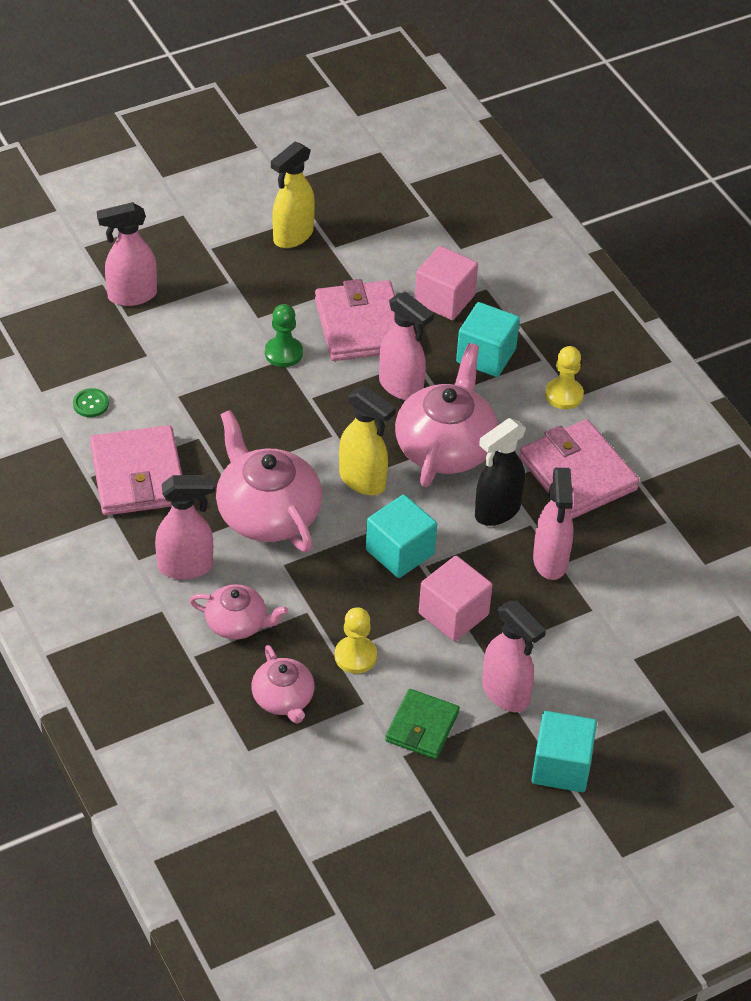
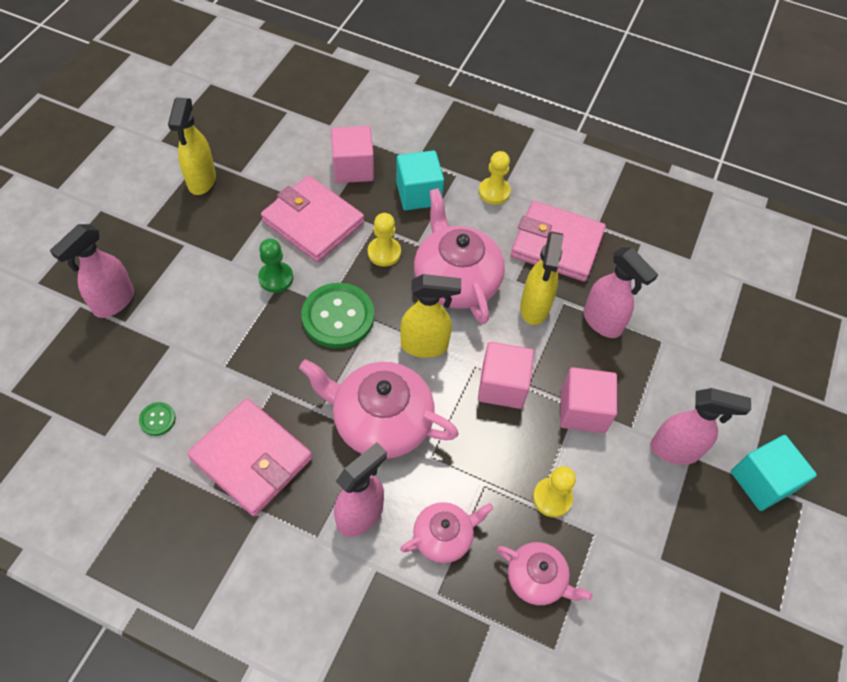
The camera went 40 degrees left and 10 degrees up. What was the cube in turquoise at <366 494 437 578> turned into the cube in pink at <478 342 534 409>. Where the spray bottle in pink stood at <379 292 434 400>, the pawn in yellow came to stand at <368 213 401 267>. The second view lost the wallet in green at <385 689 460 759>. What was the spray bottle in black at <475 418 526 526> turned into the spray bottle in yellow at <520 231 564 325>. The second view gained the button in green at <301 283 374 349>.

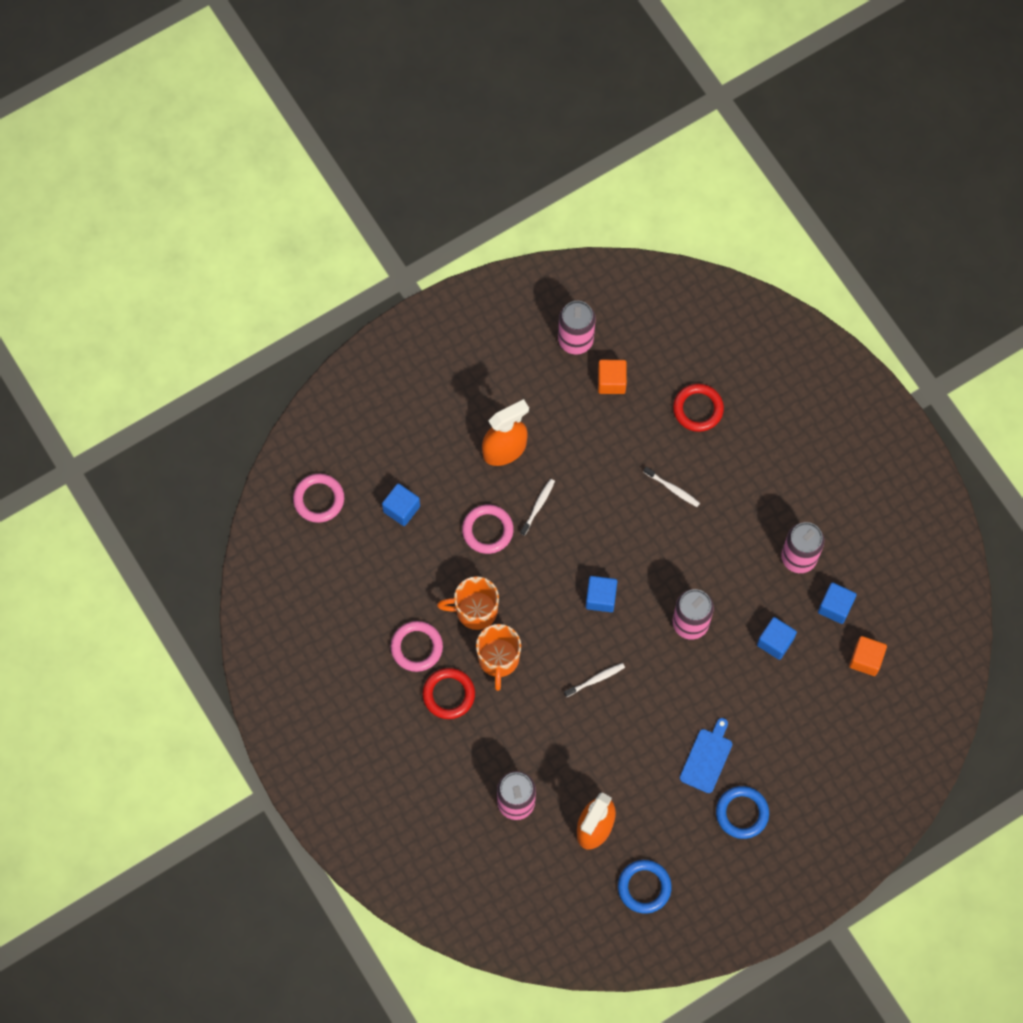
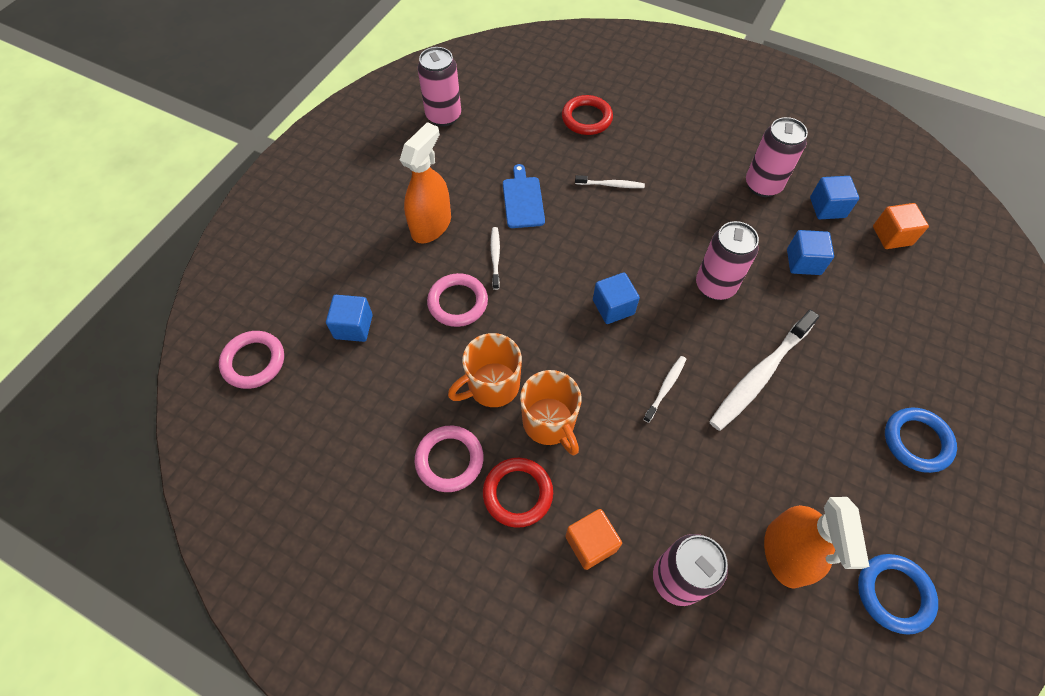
The camera went 30 degrees left and 10 degrees down. The cube in orange ended up elsewhere, having gone from <598 360 627 394> to <565 509 622 570>. The cutting board in blue ended up elsewhere, having gone from <680 718 732 793> to <503 164 545 228>. The second view gained the toothbrush in white at <709 310 819 431>.

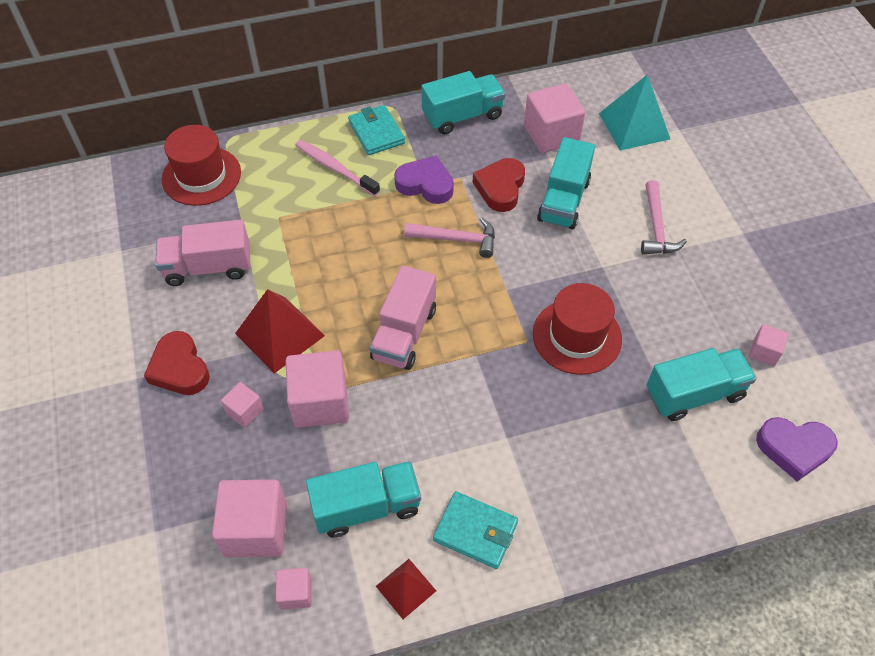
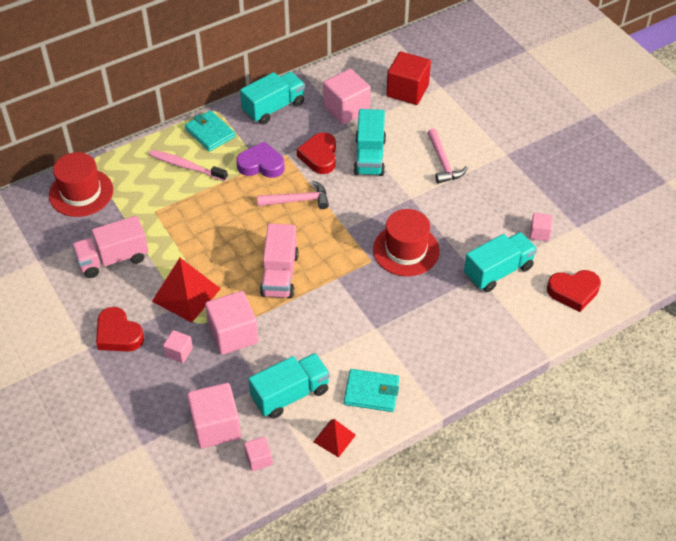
The camera went 15 degrees left and 5 degrees down. Where the pyramid in turquoise stood at <599 74 670 151>, the cube in red came to stand at <386 51 431 105>. What was the heart in purple at <756 417 838 481> turned into the heart in red at <547 270 601 312>.

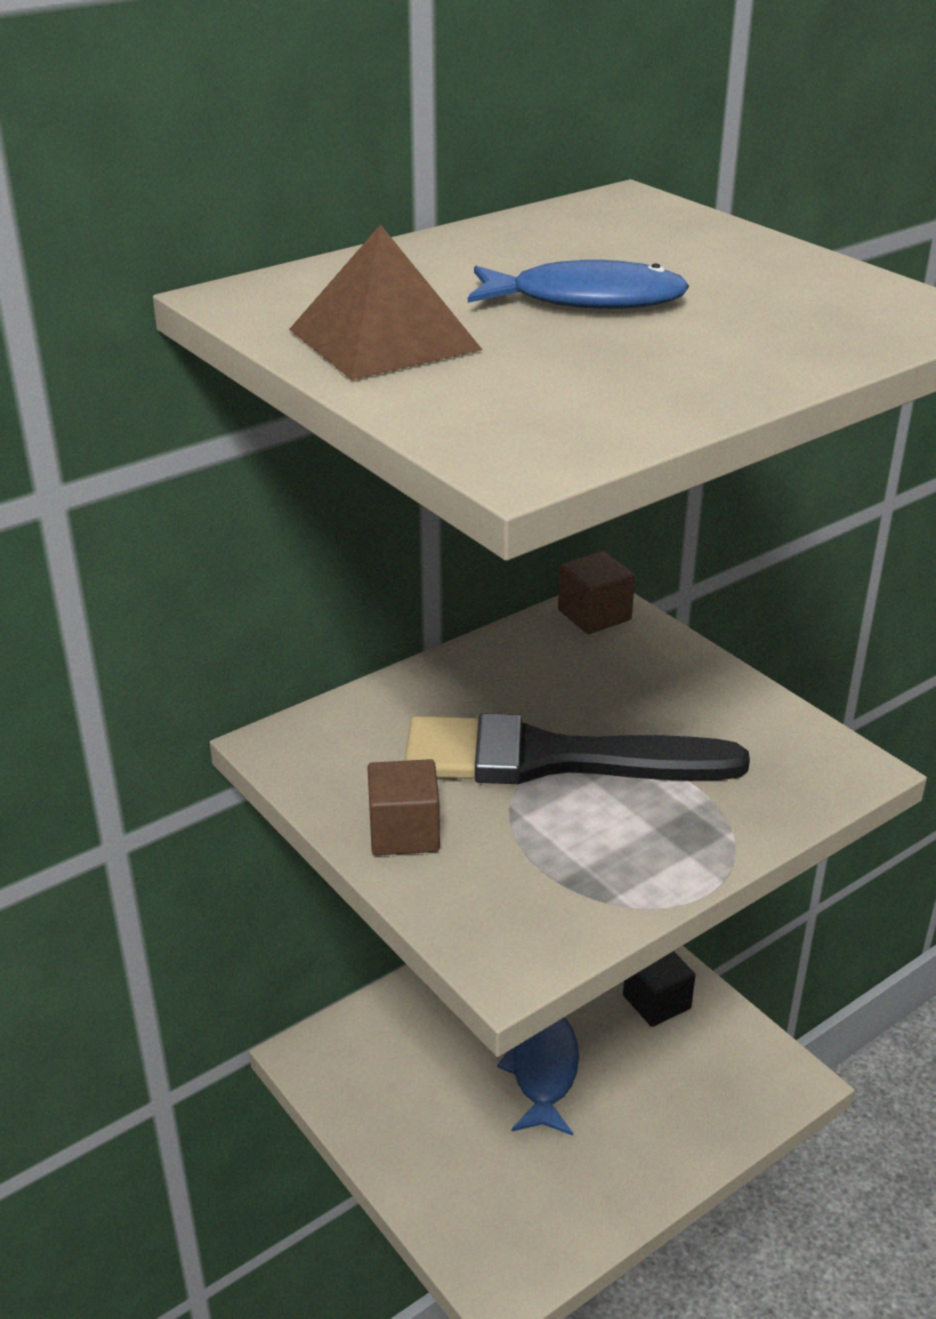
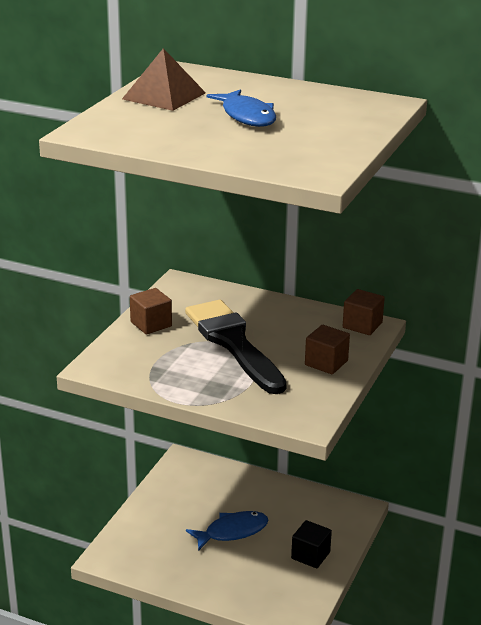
The camera went 60 degrees right and 5 degrees down. The second view gained the cube in brown at <305 325 350 374>.

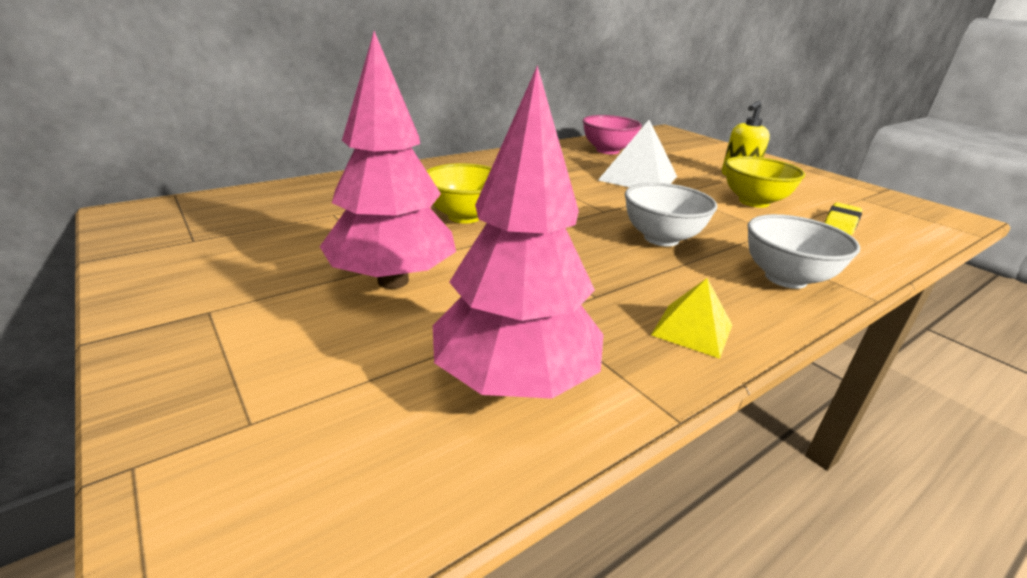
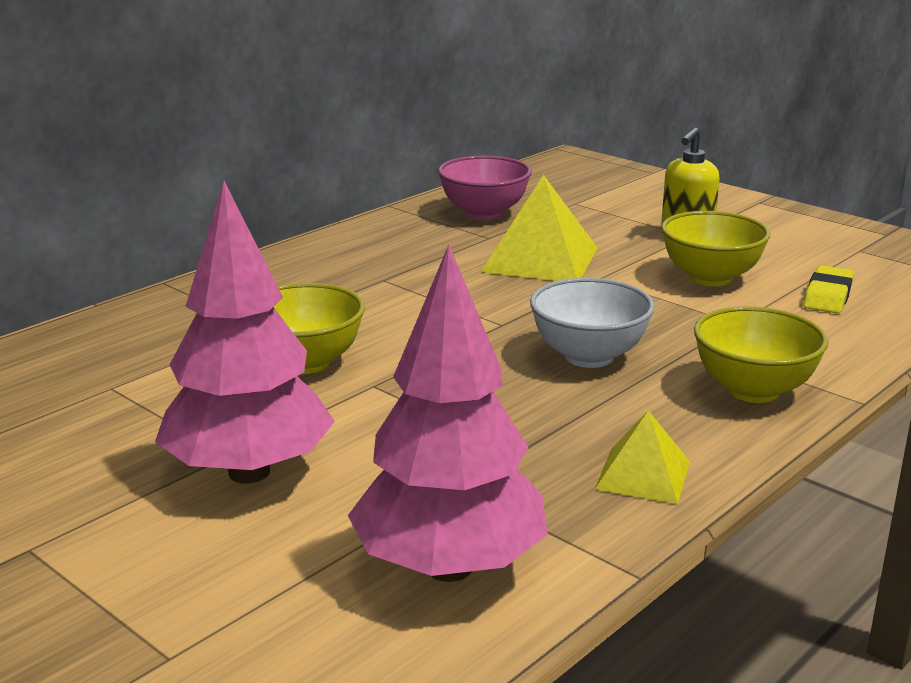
The camera went 10 degrees left and 5 degrees down. What was the pyramid in white at <598 120 677 187> turned into the pyramid in yellow at <481 175 597 281>. What was the bowl in white at <748 214 860 289> turned into the bowl in yellow at <694 306 829 403>.

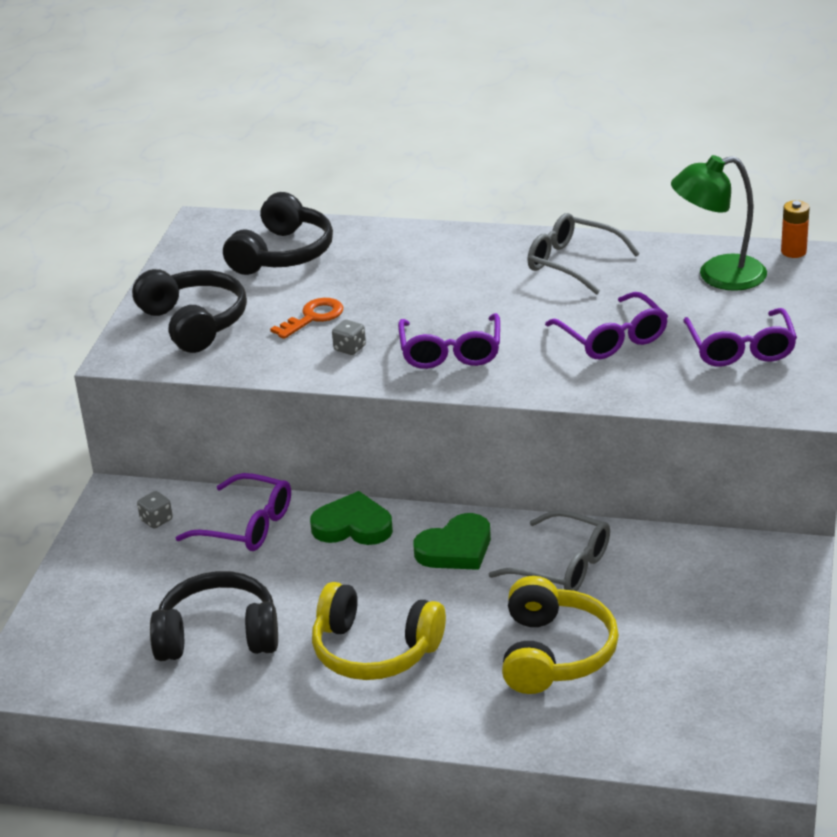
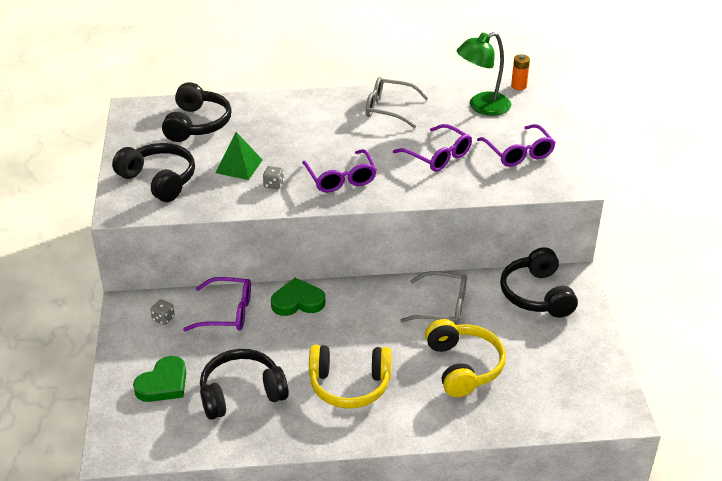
The camera went 20 degrees left and 5 degrees up. Where the key in orange stood at <270 298 343 339>, the pyramid in green came to stand at <216 132 263 180>. The heart in green ended up elsewhere, having gone from <413 513 491 570> to <133 356 186 402>. The second view gained the headphones in black at <500 247 578 318>.

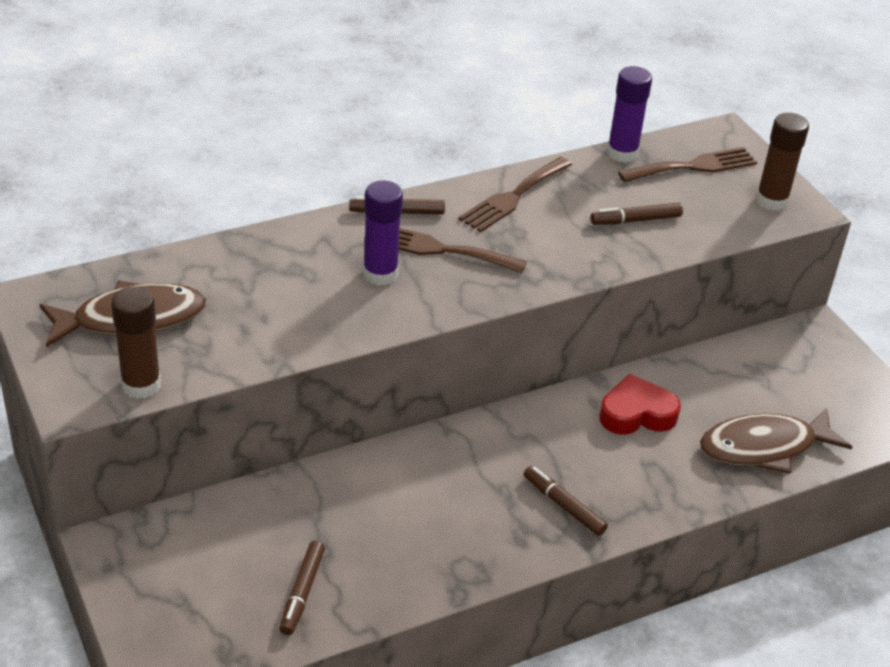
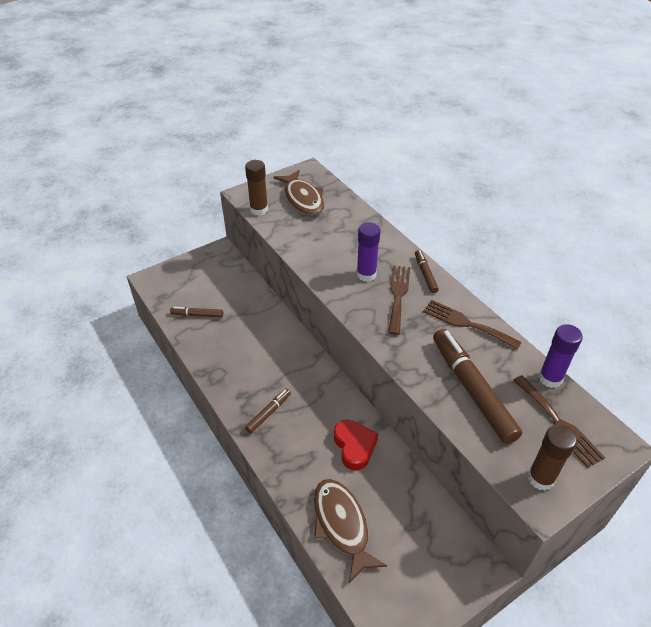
The camera went 85 degrees right and 5 degrees up. The size of the marker in brown at <591 203 683 225> changed by a factor of 2.06.

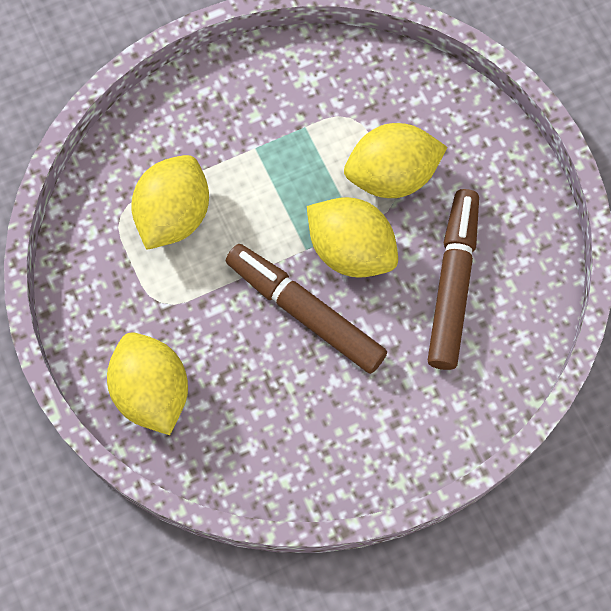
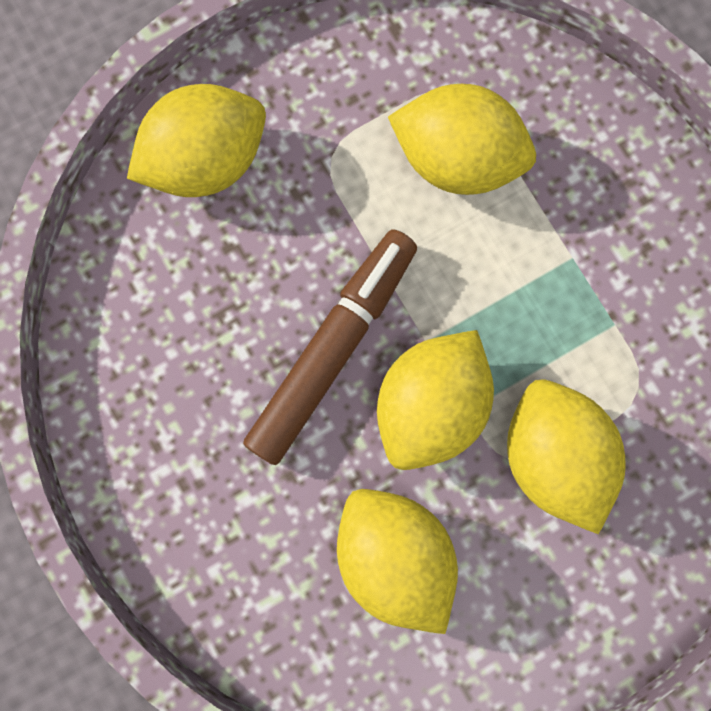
The camera went 85 degrees right and 10 degrees up. Where the marker in brown stood at <428 189 479 370>, the lemon in yellow came to stand at <337 489 458 634>.

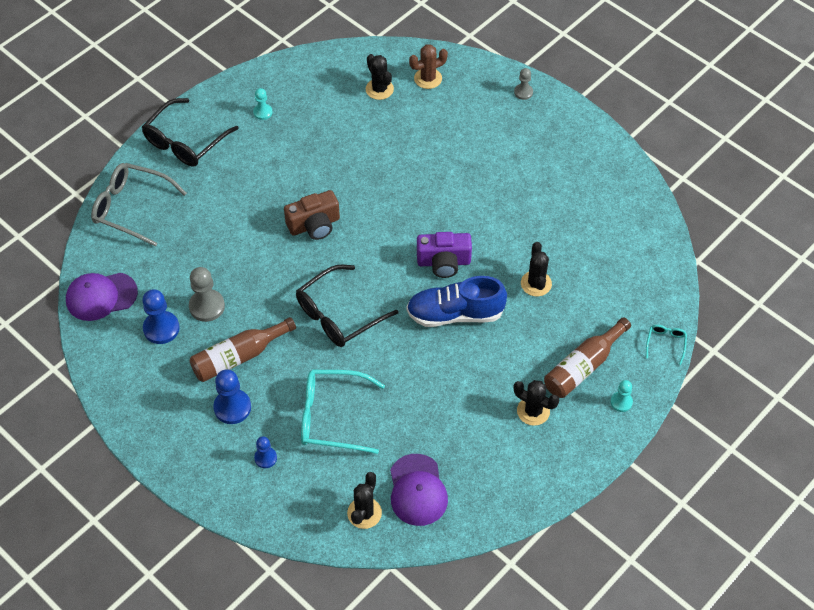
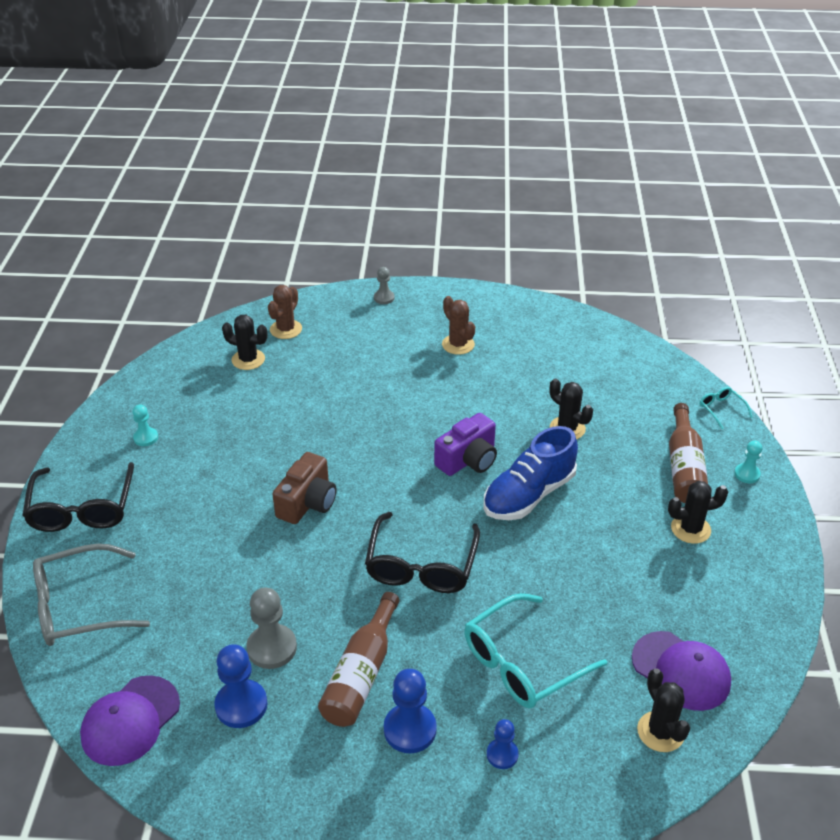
The camera went 40 degrees left and 15 degrees down. The second view gained the cactus in brown at <442 296 475 355>.

